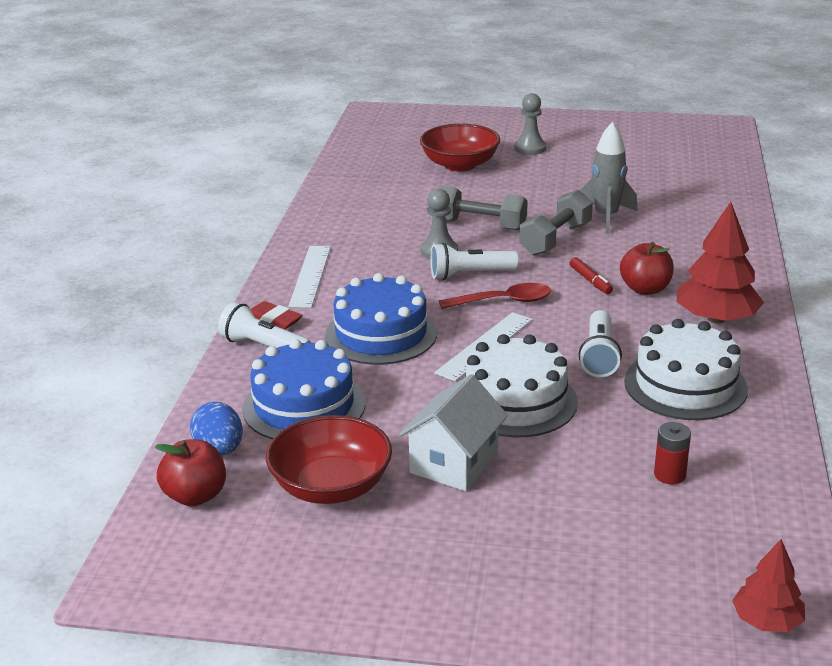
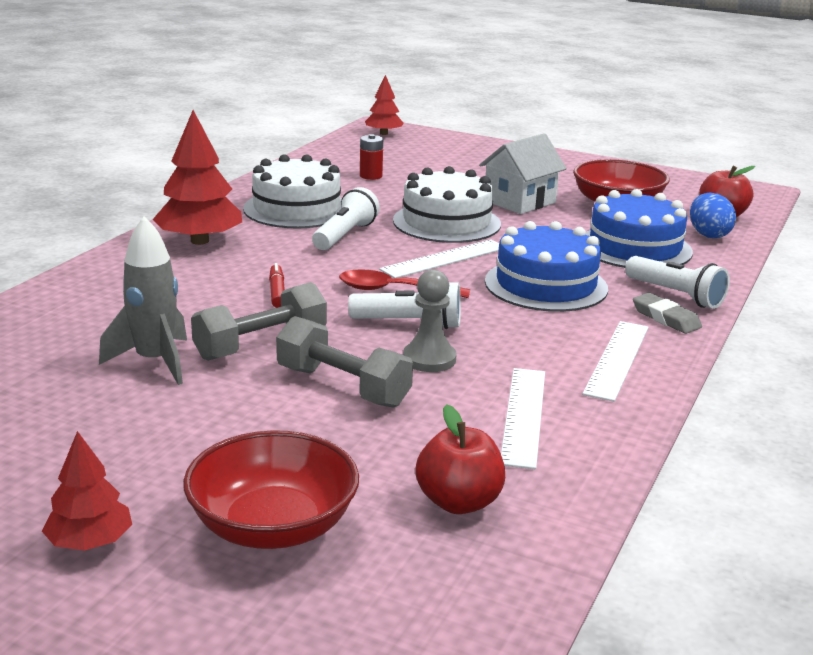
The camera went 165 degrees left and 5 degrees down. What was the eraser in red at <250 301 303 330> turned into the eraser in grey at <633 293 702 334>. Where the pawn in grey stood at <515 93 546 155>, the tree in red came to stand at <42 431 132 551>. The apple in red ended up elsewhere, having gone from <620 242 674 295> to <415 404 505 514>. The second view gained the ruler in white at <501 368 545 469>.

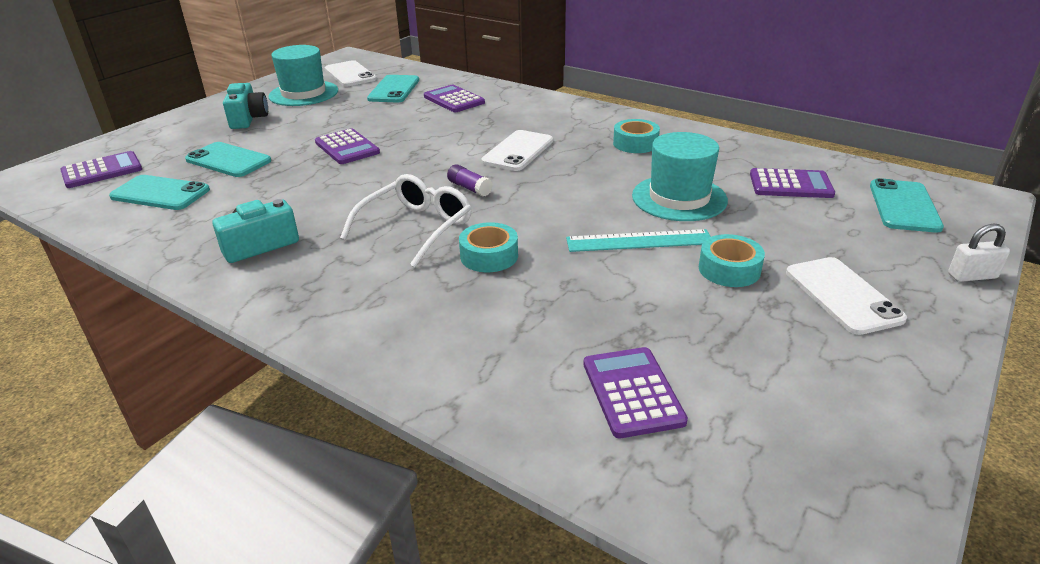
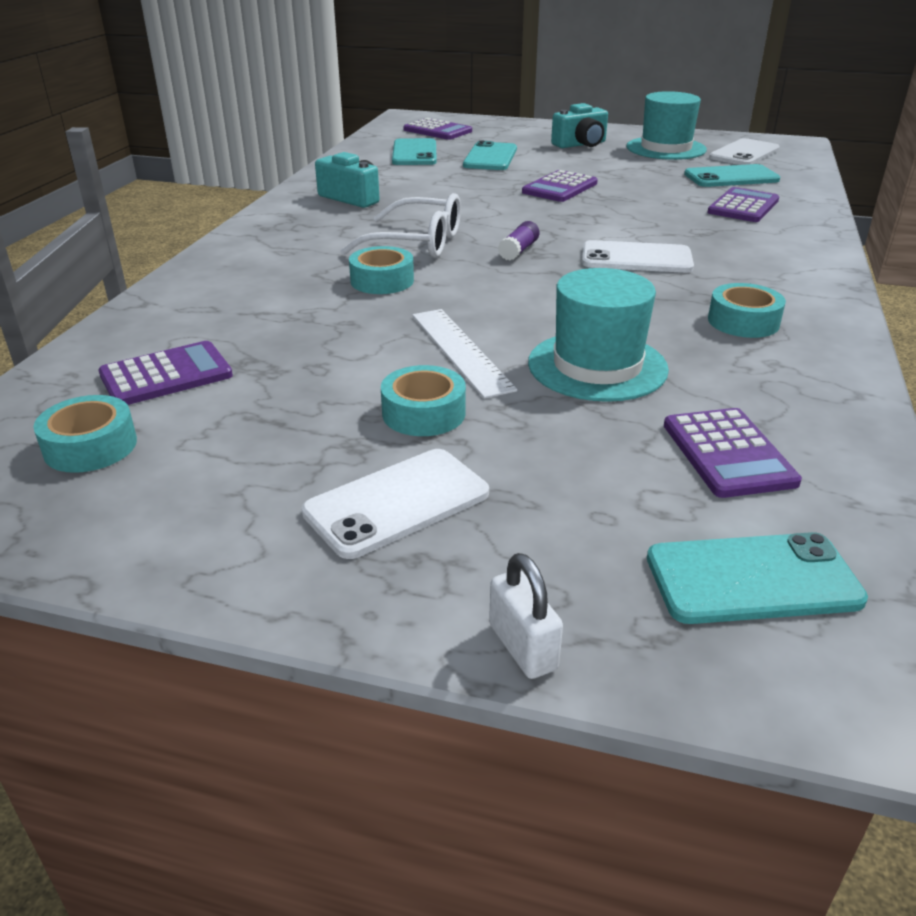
The camera went 70 degrees right and 0 degrees up. What was the ruler in turquoise at <566 229 711 252> turned into the ruler in white at <412 309 518 399>. The second view gained the tape in turquoise at <33 395 137 473>.

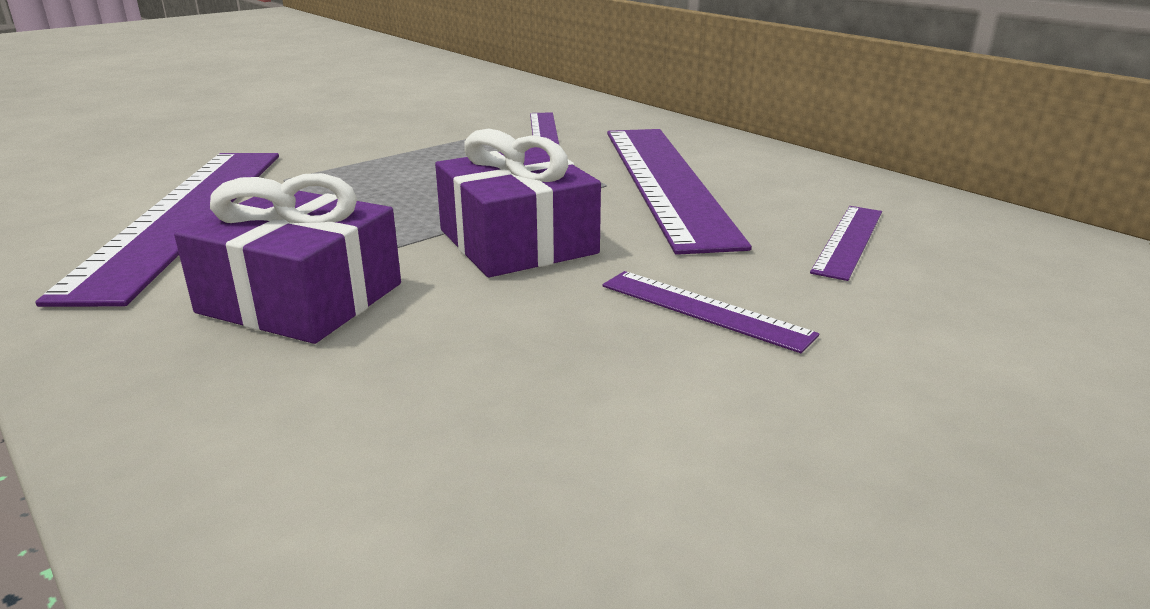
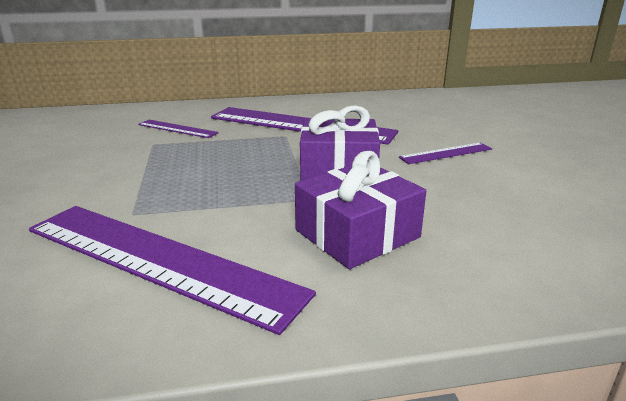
The camera went 60 degrees left and 0 degrees up. The second view lost the ruler in purple at <810 206 882 281>.

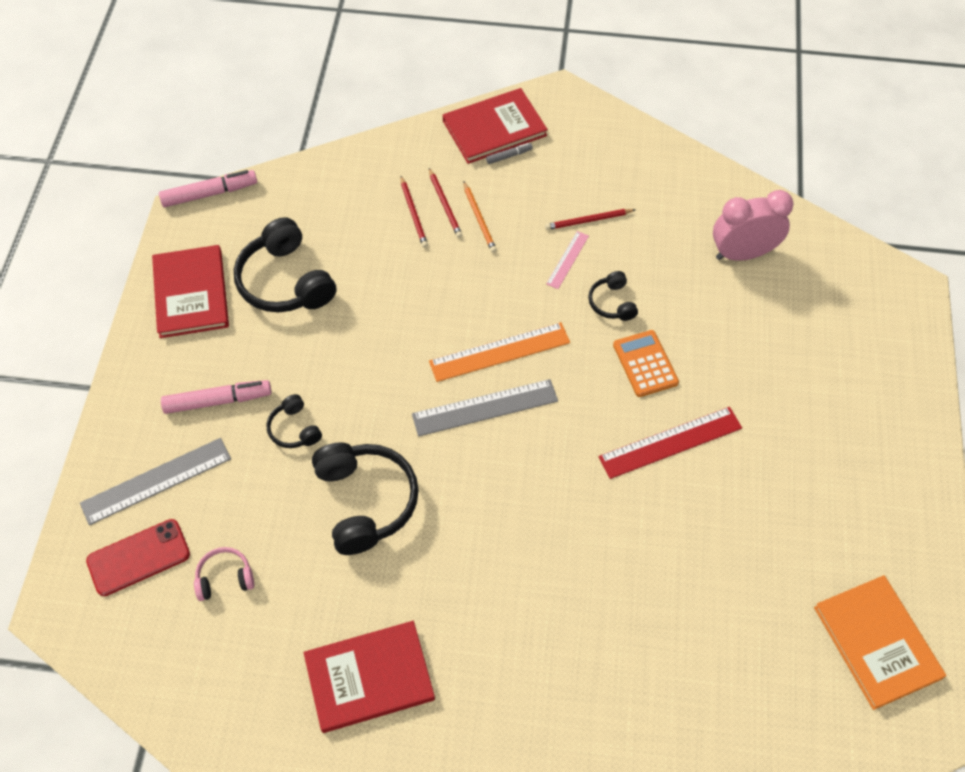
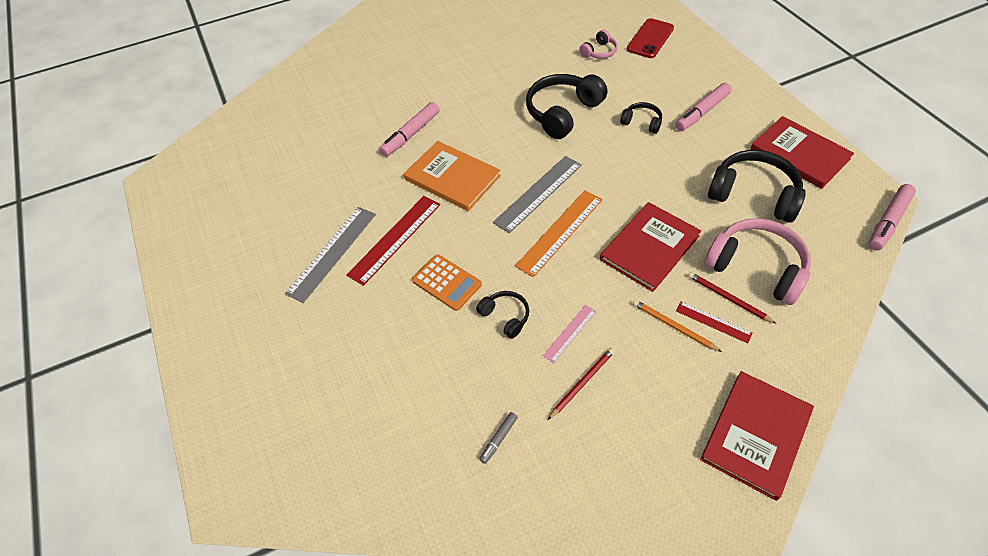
The camera went 150 degrees right and 5 degrees down. The ruler in grey ended up elsewhere, having gone from <80 438 231 525> to <285 207 376 303>. The book in red ended up elsewhere, having gone from <304 621 435 733> to <600 202 701 292>. The headphones in black at <312 442 419 555> ended up facing another way, 90 degrees clockwise from before. Where the pencil in red stood at <429 168 462 238>, the ruler in red came to stand at <676 301 752 343>. The marker in grey ended up elsewhere, having gone from <486 143 533 164> to <480 412 518 464>. The ruler in pink at <546 231 589 289> ended up facing another way, 45 degrees clockwise from before. The second view lost the clock in pink at <713 190 794 261>. The book in orange ended up elsewhere, having gone from <814 575 946 710> to <404 141 501 211>. The second view gained the marker in pink at <380 102 440 156>. The second view gained the headphones in pink at <704 218 811 305>.

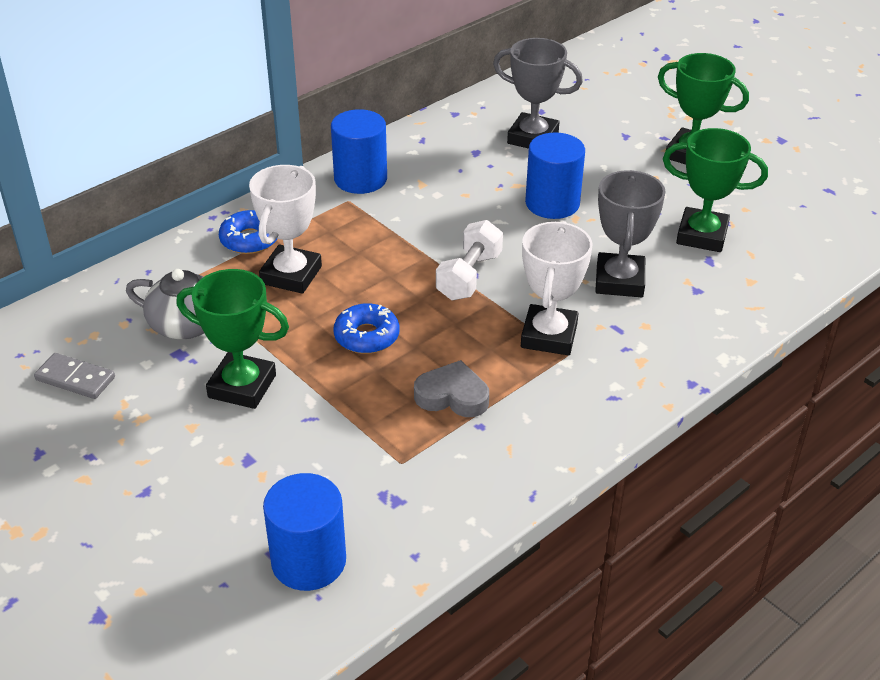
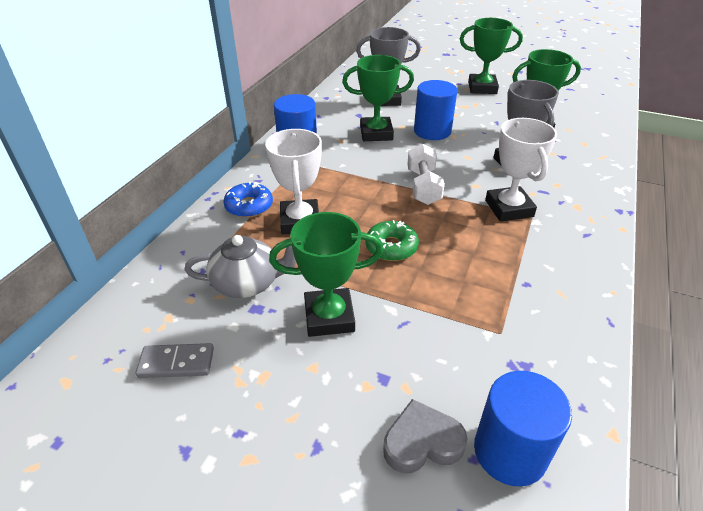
The camera went 25 degrees left and 0 degrees up. What was the donut in blue at <333 303 399 354> turned into the donut in green at <366 220 419 261>. The heart in grey ended up elsewhere, having gone from <414 360 489 417> to <383 399 468 473>. The second view gained the trophy in green at <342 55 414 141>.

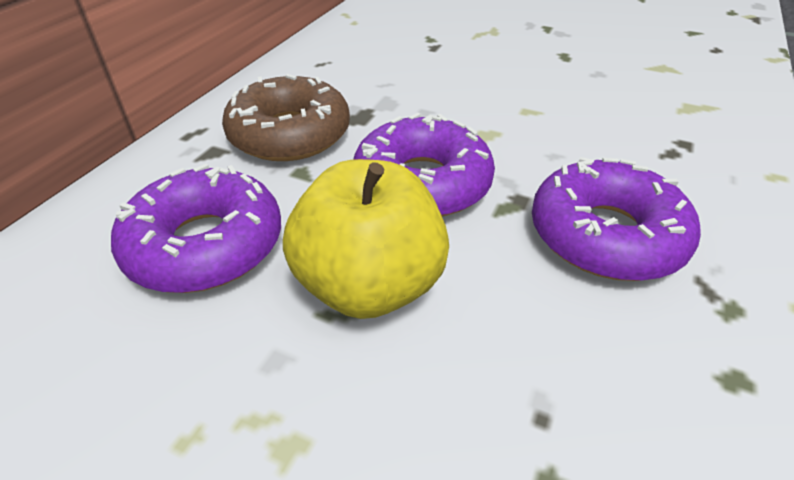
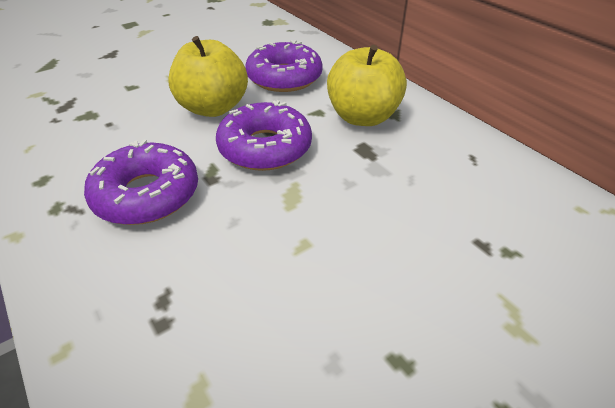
The camera went 120 degrees right and 0 degrees up. Where the donut in brown stood at <222 74 350 161>, the apple in yellow came to stand at <327 45 407 126>.

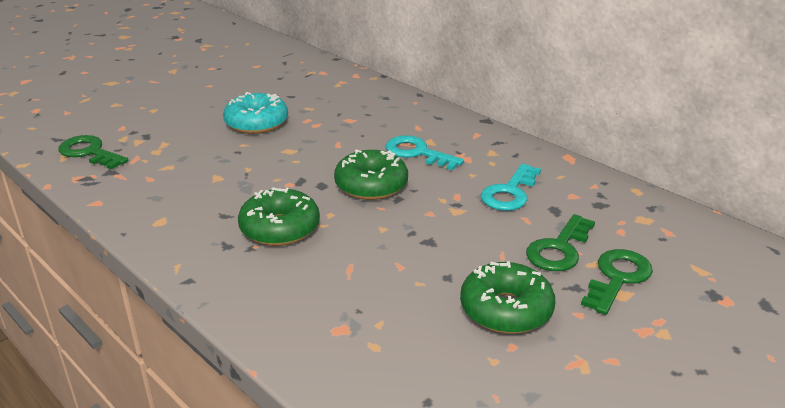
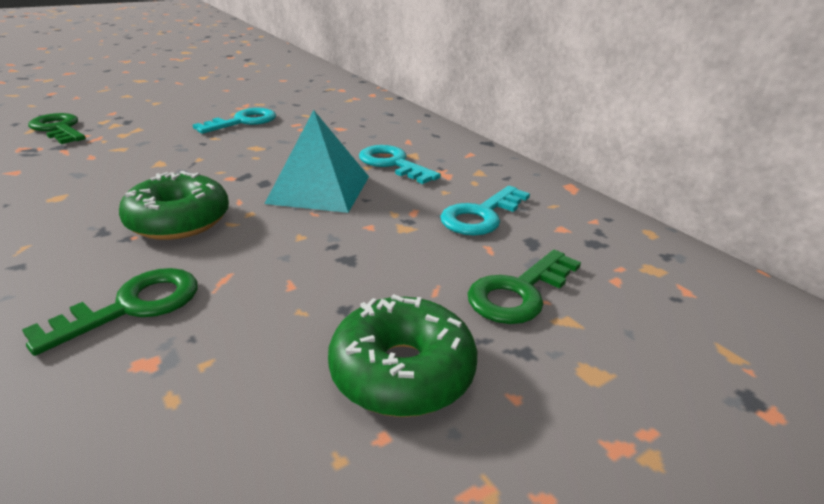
The camera went 10 degrees right and 0 degrees up. Where the donut in turquoise stood at <223 92 288 134>, the key in turquoise came to stand at <193 108 276 134>. Where the donut in green stood at <334 150 408 200>, the pyramid in turquoise came to stand at <264 110 369 213>. The key in green ended up elsewhere, having gone from <581 249 653 315> to <22 268 198 356>.

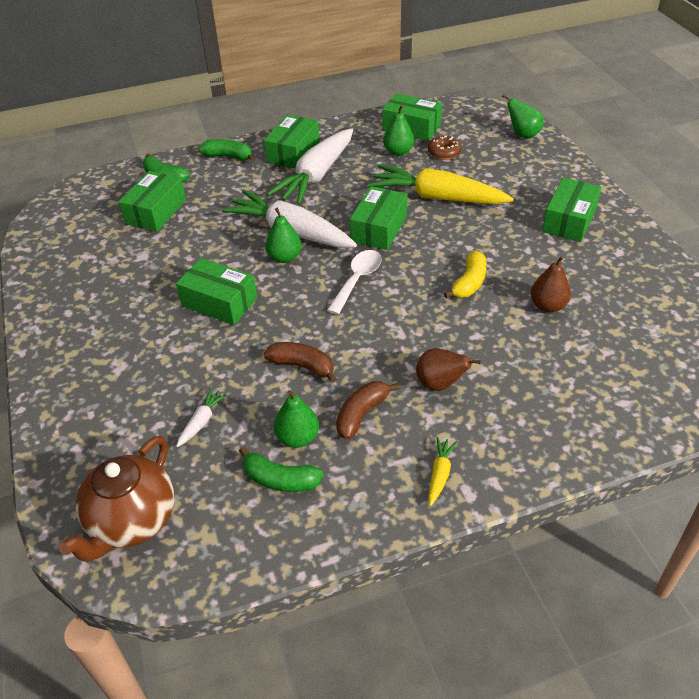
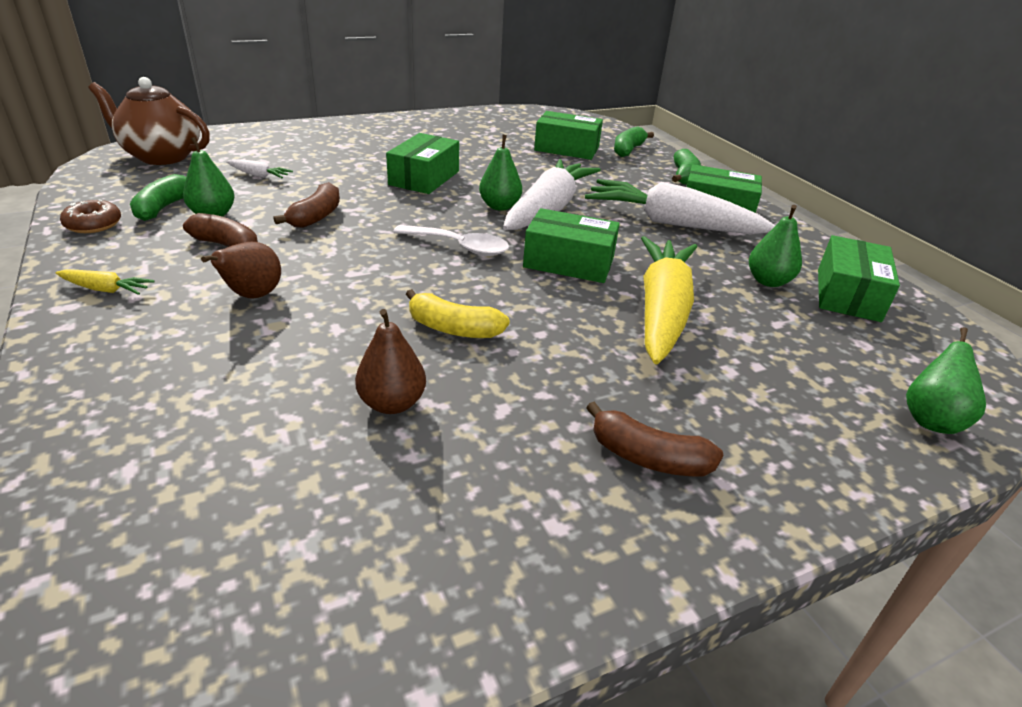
The camera went 80 degrees right and 10 degrees down. The donut in brown ended up elsewhere, having gone from <428 136 461 160> to <60 199 121 233>. Where the box in green stood at <542 178 601 242>, the banana in brown came to stand at <586 402 723 476>.

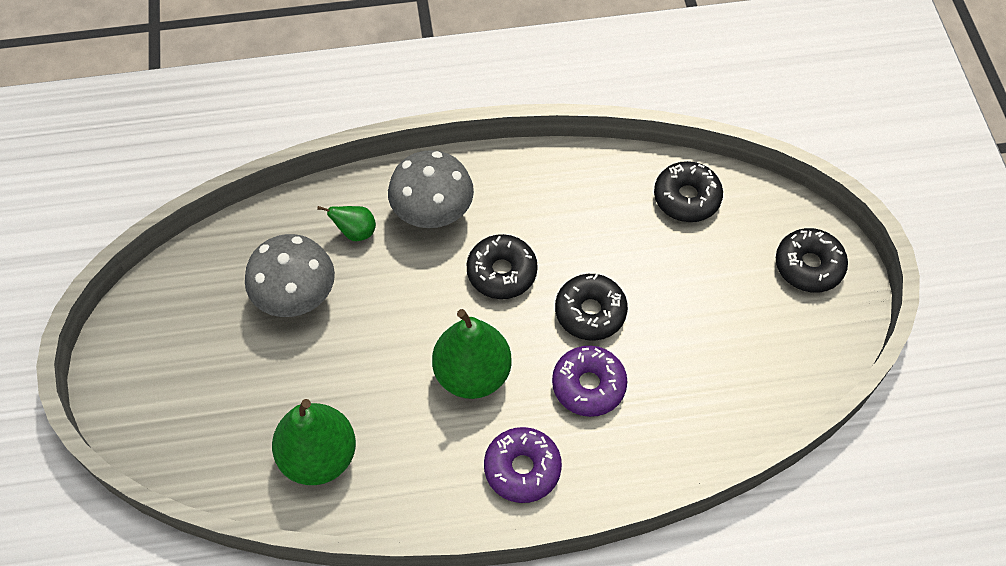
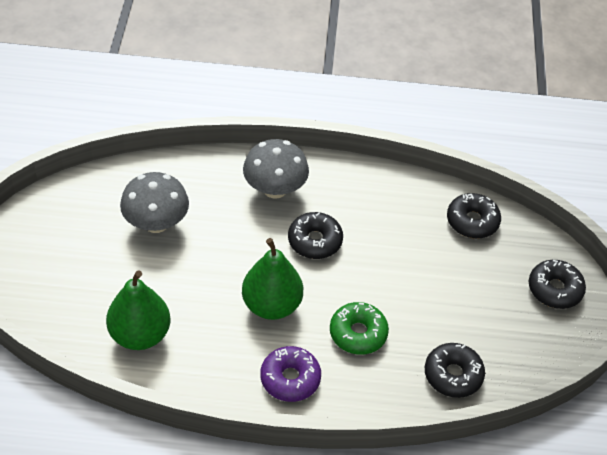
The camera went 10 degrees right and 10 degrees down. The second view lost the pear in green at <317 206 376 241>. What was the donut in purple at <552 346 627 417> turned into the donut in green at <330 302 389 355>. The donut in black ended up elsewhere, having gone from <555 274 628 341> to <425 343 485 398>.

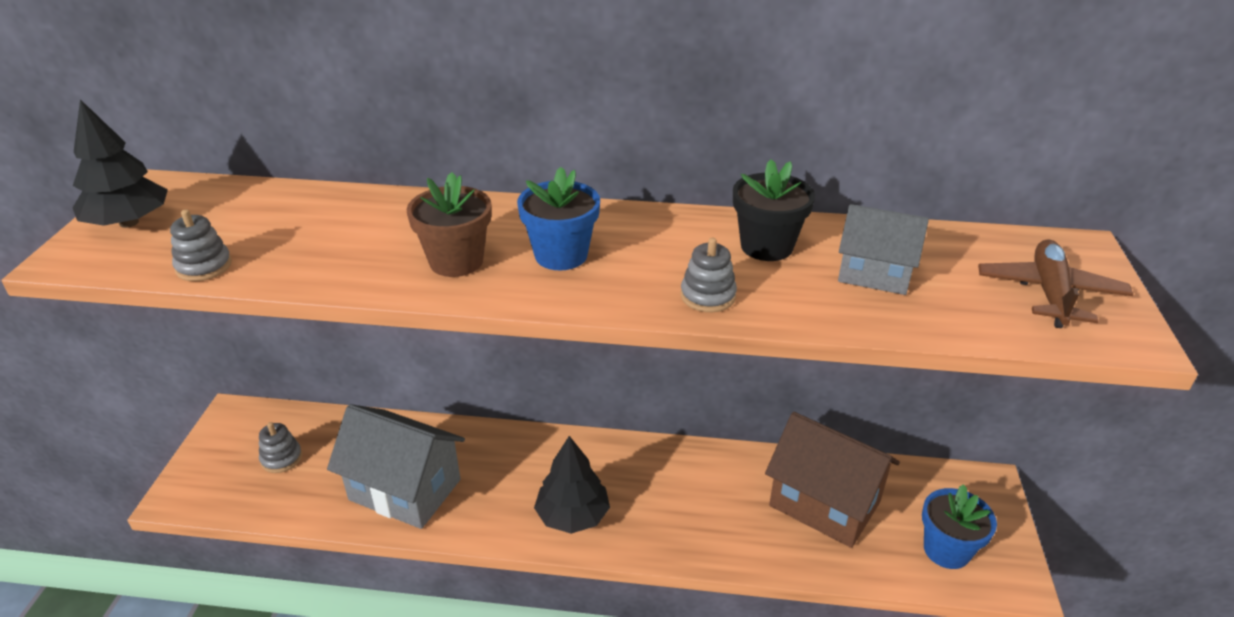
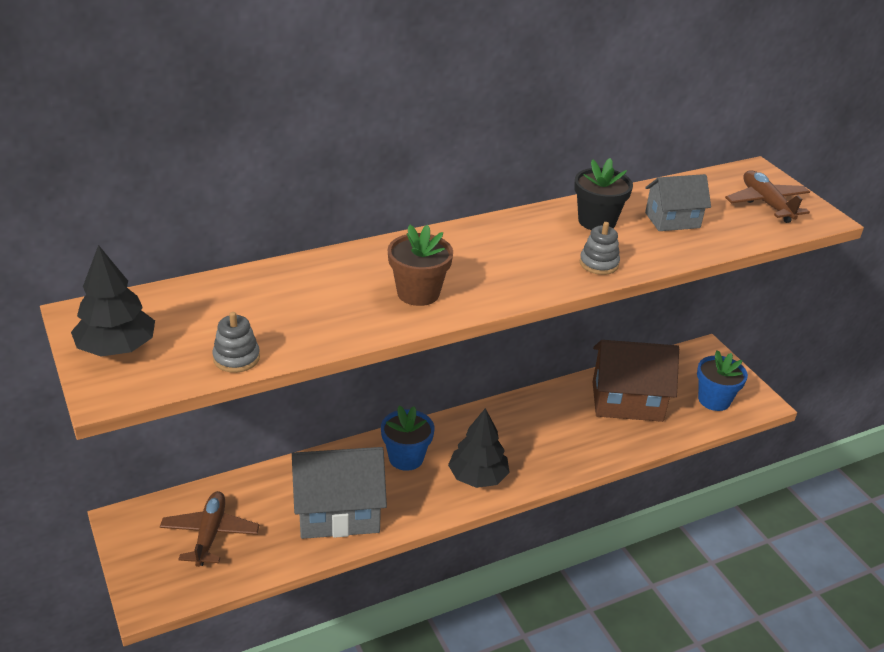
The camera went 35 degrees left and 0 degrees up. Where the stacking toy in grey stood at <259 422 302 473>, the plane in brown came to stand at <160 491 259 567>. The flower pot in blue ended up elsewhere, having gone from <517 167 600 270> to <381 405 435 471>.

